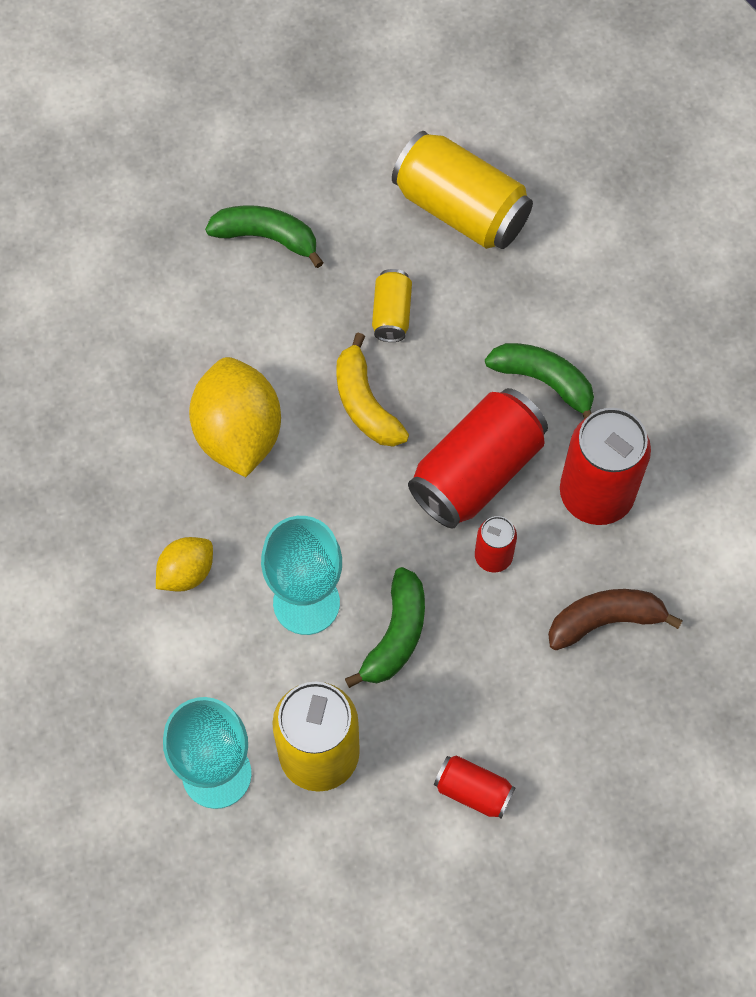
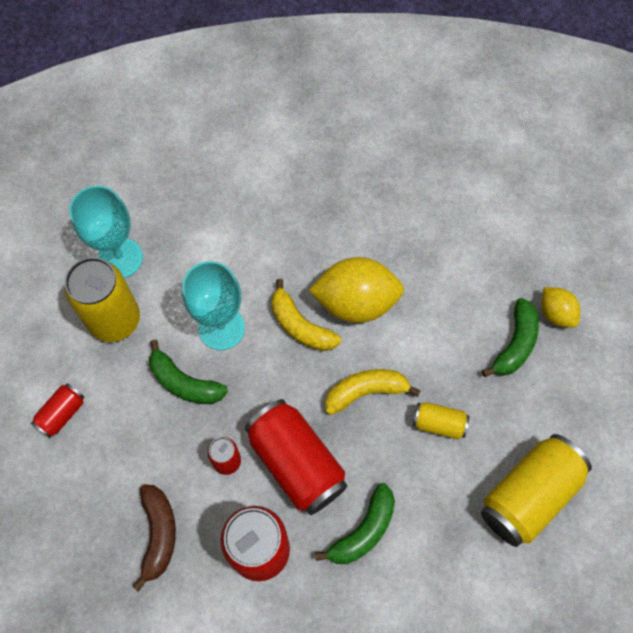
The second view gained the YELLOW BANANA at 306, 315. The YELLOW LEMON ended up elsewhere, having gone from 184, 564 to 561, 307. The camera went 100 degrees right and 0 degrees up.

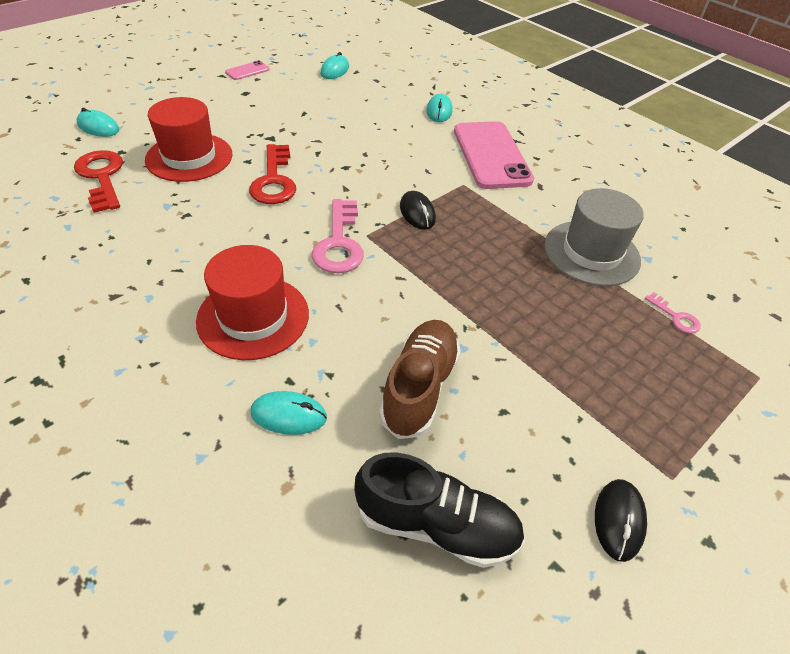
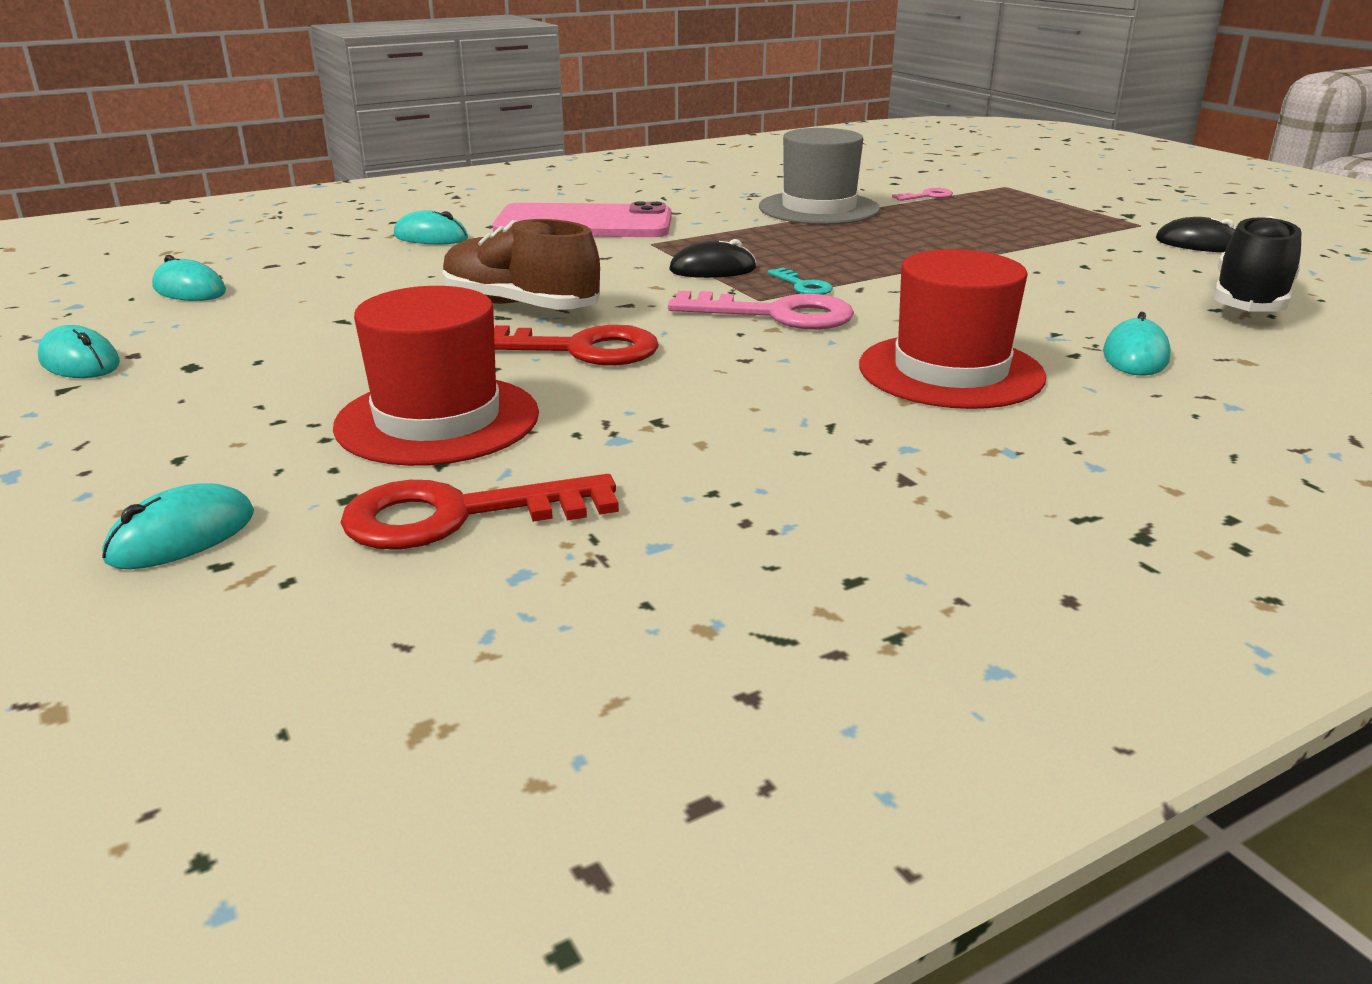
The second view gained the TURQUOISE KEY at 800, 281. The BROWN SHOE ended up elsewhere, having gone from 420, 379 to 521, 264. Where the PINK PHONE stood at 247, 70, the TURQUOISE MOUSE came to stand at 79, 351. The camera went 75 degrees left and 20 degrees down.

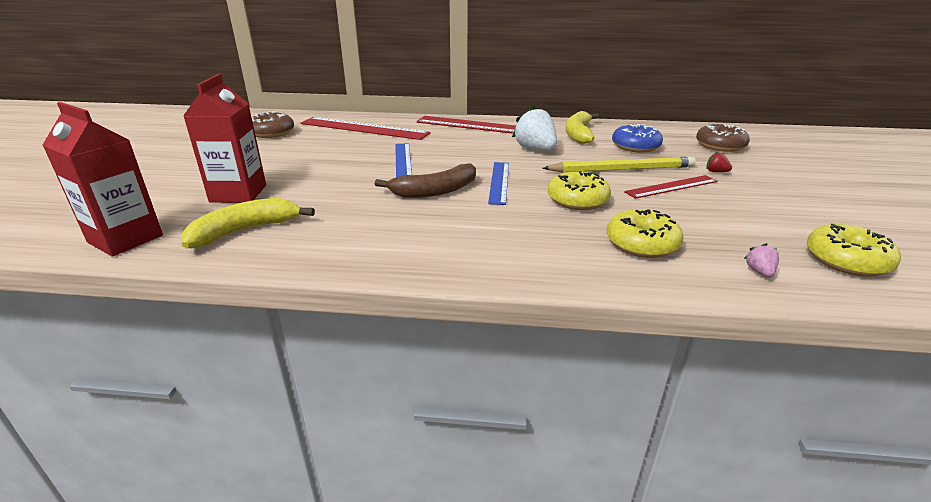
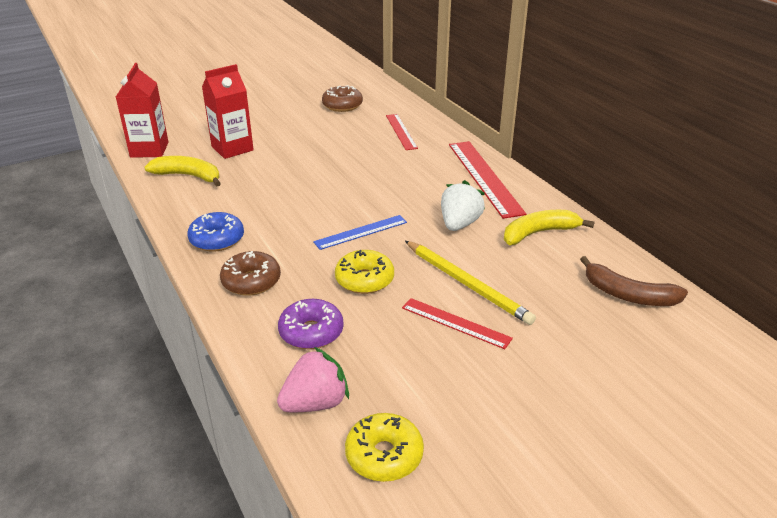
The second view lost the BLUE RULER at 403, 160. The second view lost the RED STRAWBERRY at 719, 162. The BROWN BANANA ended up elsewhere, having gone from 425, 180 to 634, 281. The BLUE DONUT ended up elsewhere, having gone from 637, 138 to 215, 232. The BROWN DONUT ended up elsewhere, having gone from 723, 138 to 250, 273. What was the YELLOW DONUT at 645, 233 turned into the PURPLE DONUT at 311, 324. The size of the RED RULER at 365, 128 changed by a factor of 0.58. The size of the PINK STRAWBERRY at 761, 260 changed by a factor of 2.25. The camera went 55 degrees right and 5 degrees up.

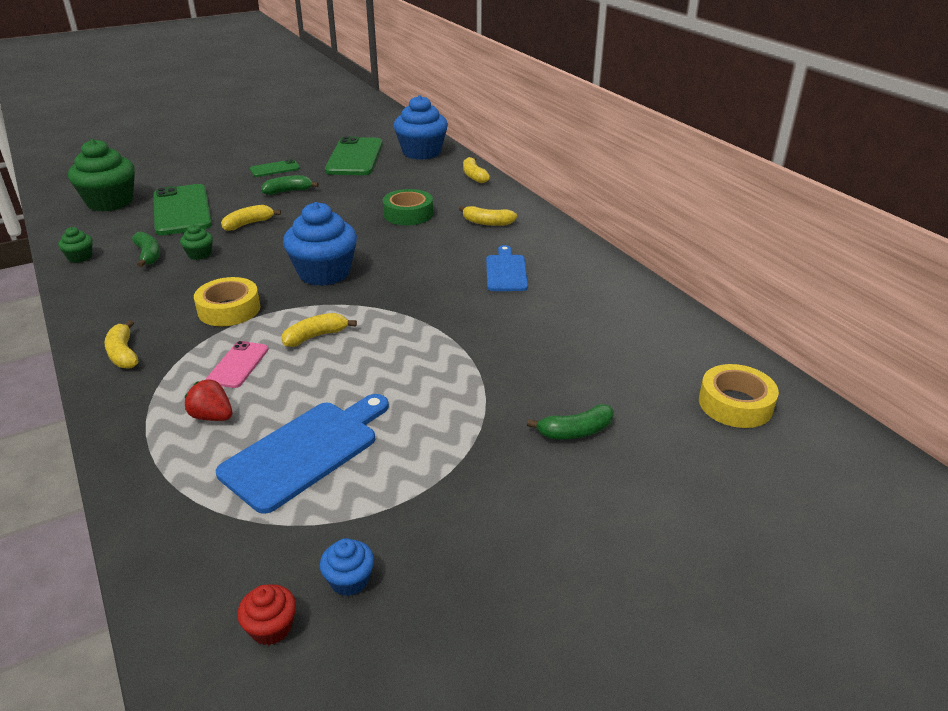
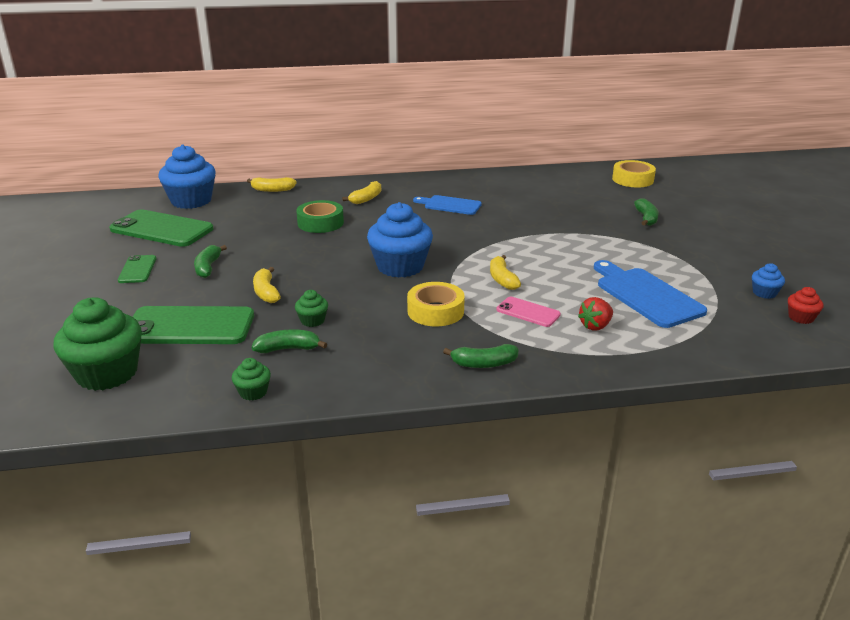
What was the YELLOW BANANA at 121, 344 turned into the GREEN BANANA at 480, 356. The camera went 70 degrees left and 5 degrees down.

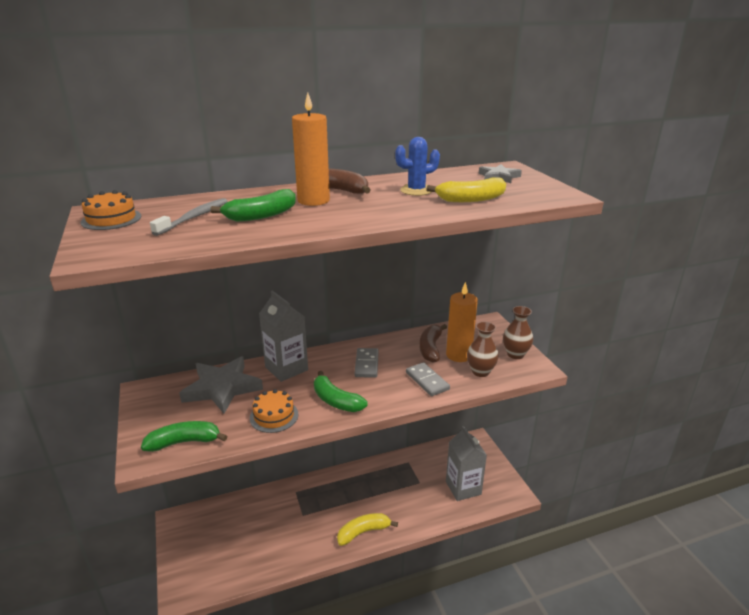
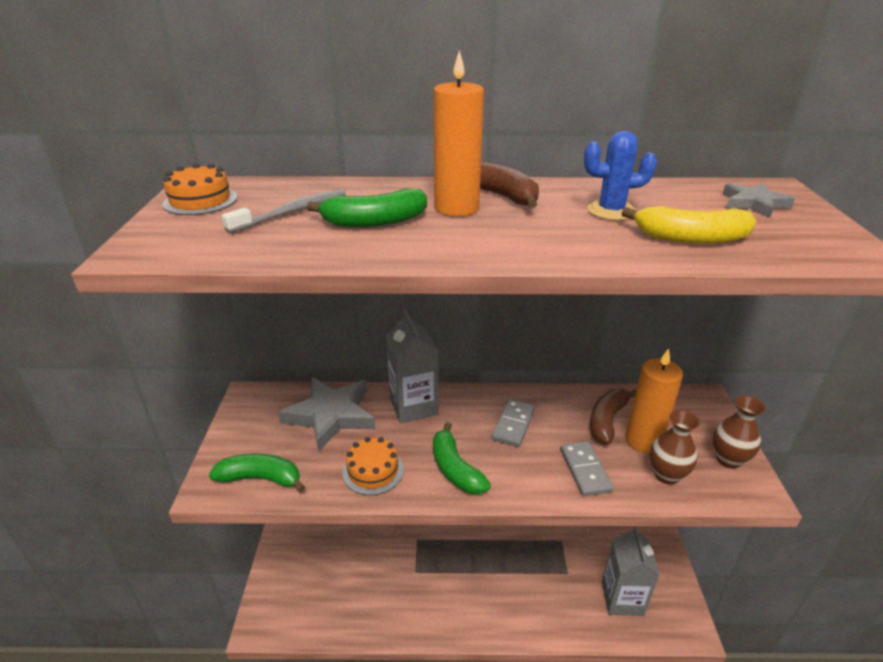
The second view lost the YELLOW BANANA at 367, 529. The camera went 20 degrees right and 5 degrees up.

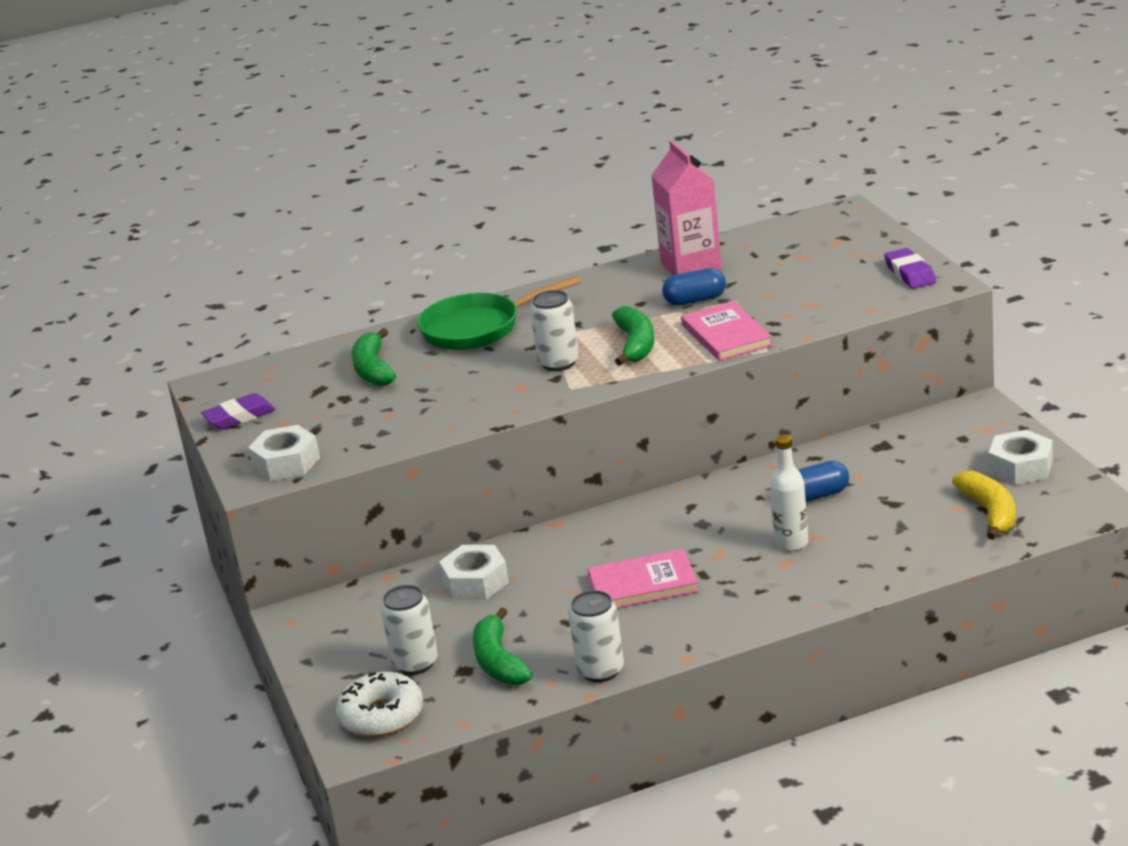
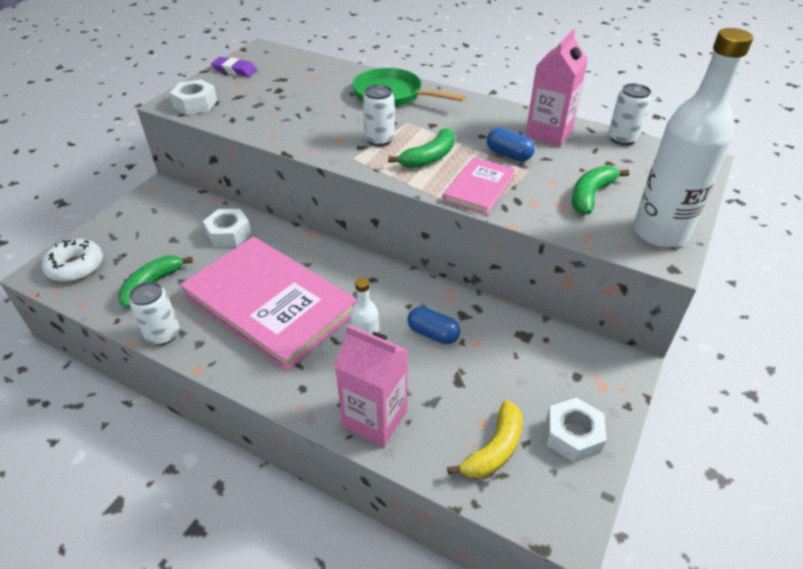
The second view gained the PINK CARTON at 371, 386. The GREEN BANANA ended up elsewhere, having gone from 373, 357 to 600, 190. The WHITE CAN ended up elsewhere, having gone from 409, 630 to 629, 114. Where the PURPLE ERASER stood at 910, 268, the WHITE BOTTLE came to stand at 693, 138. The size of the PINK BOOK at 643, 578 changed by a factor of 2.08. The camera went 45 degrees right and 15 degrees up.

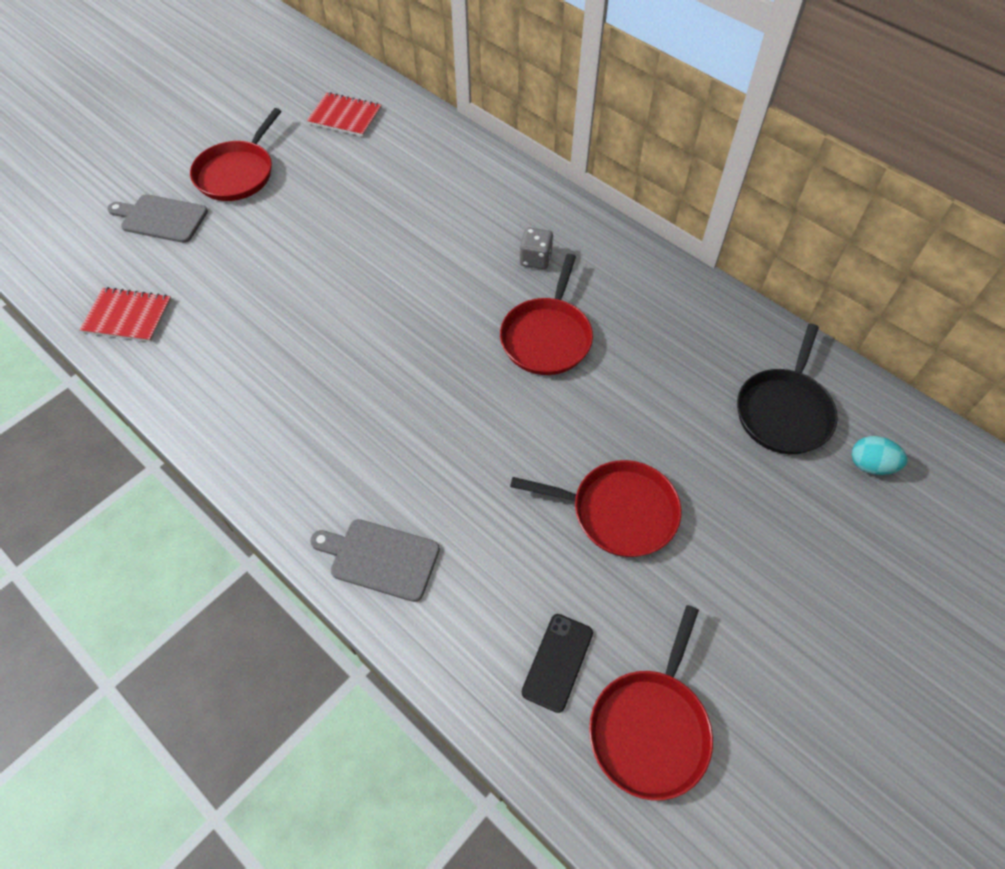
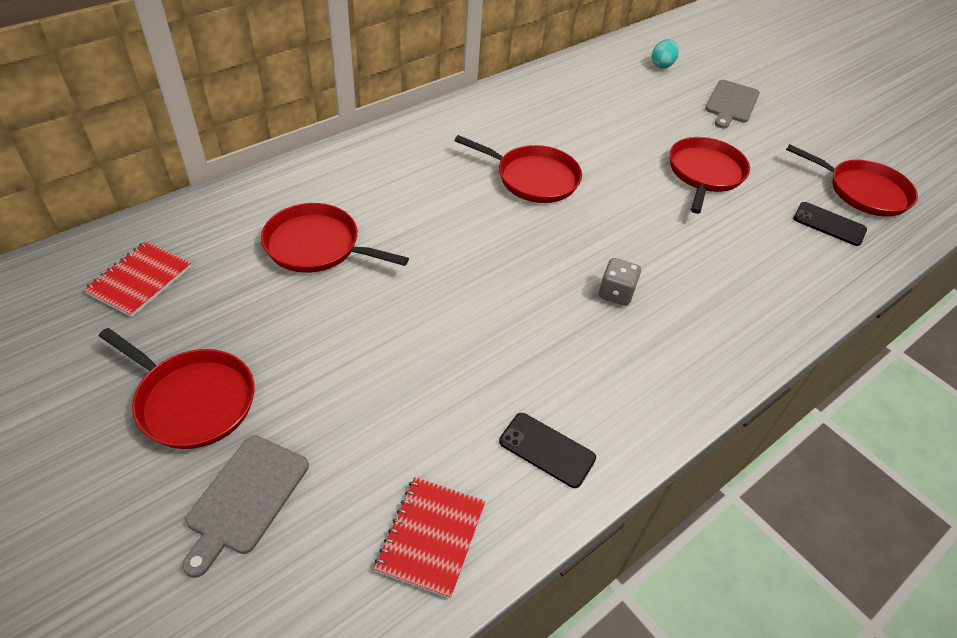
The second view lost the BLACK PAN at 787, 389. The second view gained the RED PAN at 335, 238. The second view gained the BLACK PHONE at 547, 450. The GREY CUTTING BOARD ended up elsewhere, having gone from 375, 560 to 732, 104. The GREY DICE ended up elsewhere, having gone from 537, 248 to 620, 282. The camera went 85 degrees left and 10 degrees down.

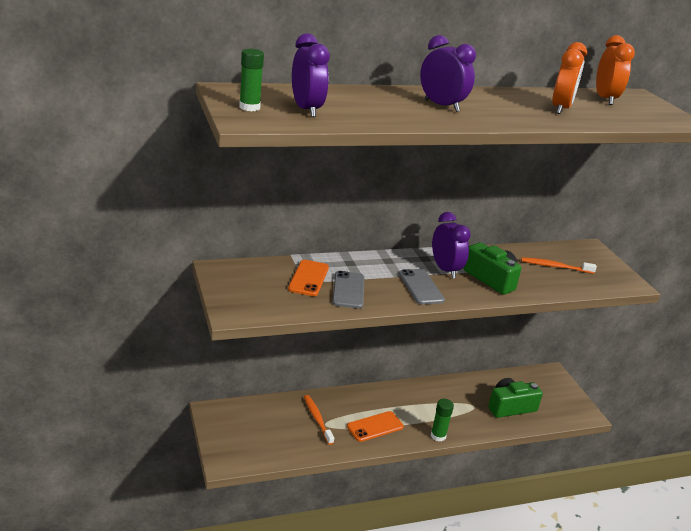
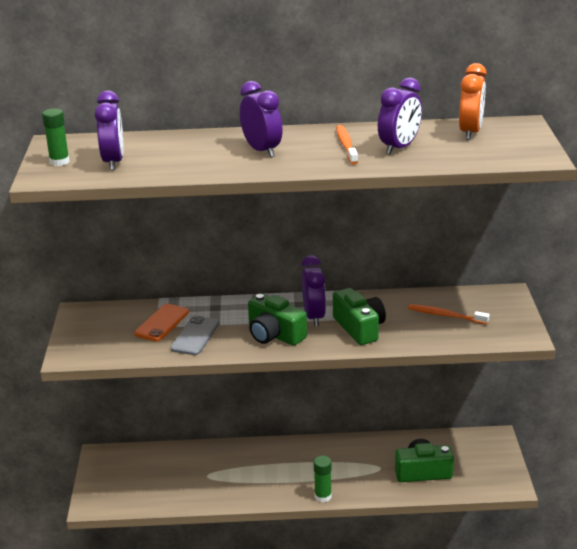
The second view lost the ORANGE PHONE at 375, 426. The ORANGE TOOTHBRUSH ended up elsewhere, having gone from 319, 420 to 347, 144. Where the GREY PHONE stood at 422, 287, the GREEN CAMERA came to stand at 277, 320. What was the ORANGE CLOCK at 569, 78 turned into the PURPLE CLOCK at 400, 116. The camera went 20 degrees right and 0 degrees up.

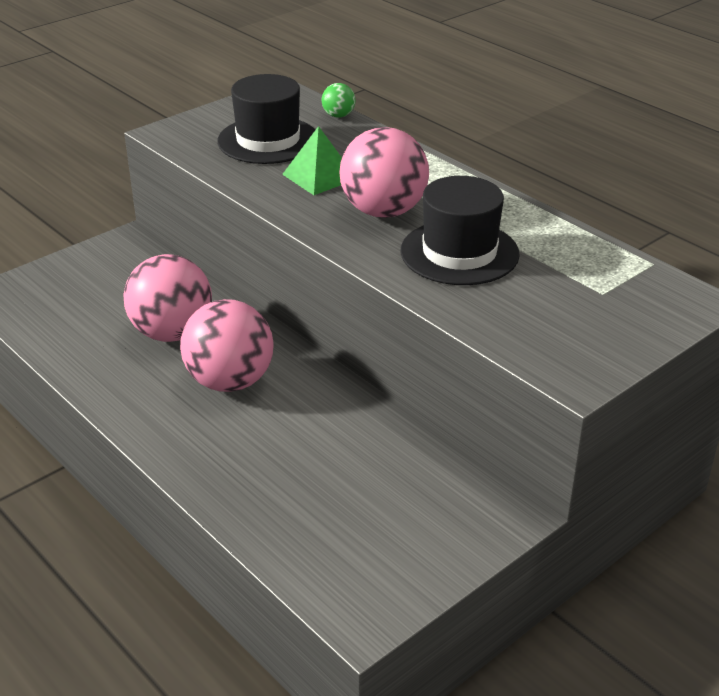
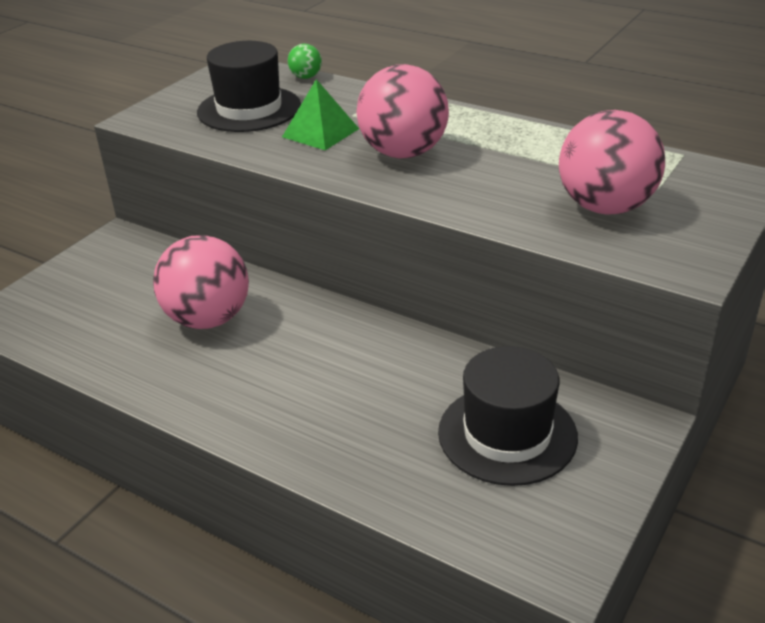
The PINK BALL ended up elsewhere, having gone from 227, 345 to 612, 162. The BLACK HAT ended up elsewhere, having gone from 460, 230 to 508, 416. The camera went 15 degrees left and 0 degrees up.

